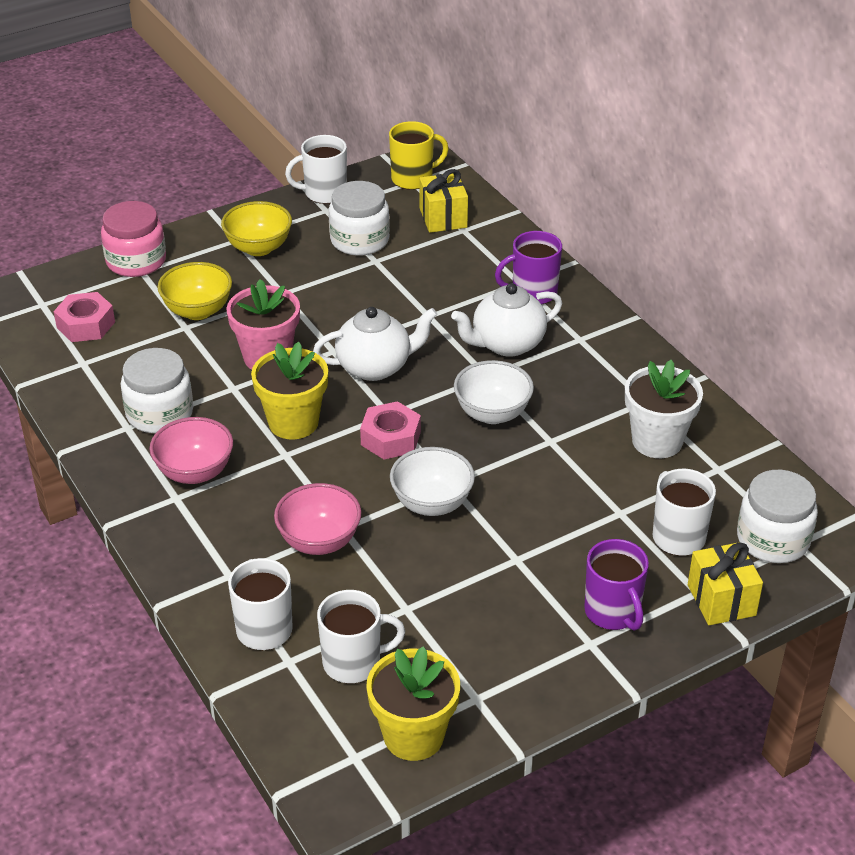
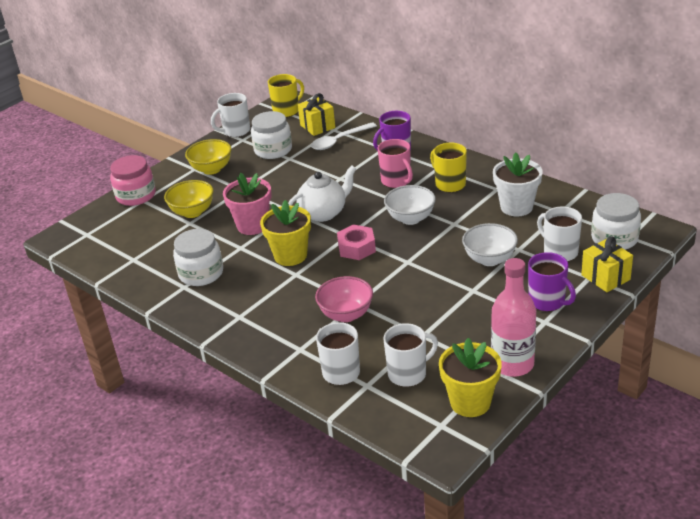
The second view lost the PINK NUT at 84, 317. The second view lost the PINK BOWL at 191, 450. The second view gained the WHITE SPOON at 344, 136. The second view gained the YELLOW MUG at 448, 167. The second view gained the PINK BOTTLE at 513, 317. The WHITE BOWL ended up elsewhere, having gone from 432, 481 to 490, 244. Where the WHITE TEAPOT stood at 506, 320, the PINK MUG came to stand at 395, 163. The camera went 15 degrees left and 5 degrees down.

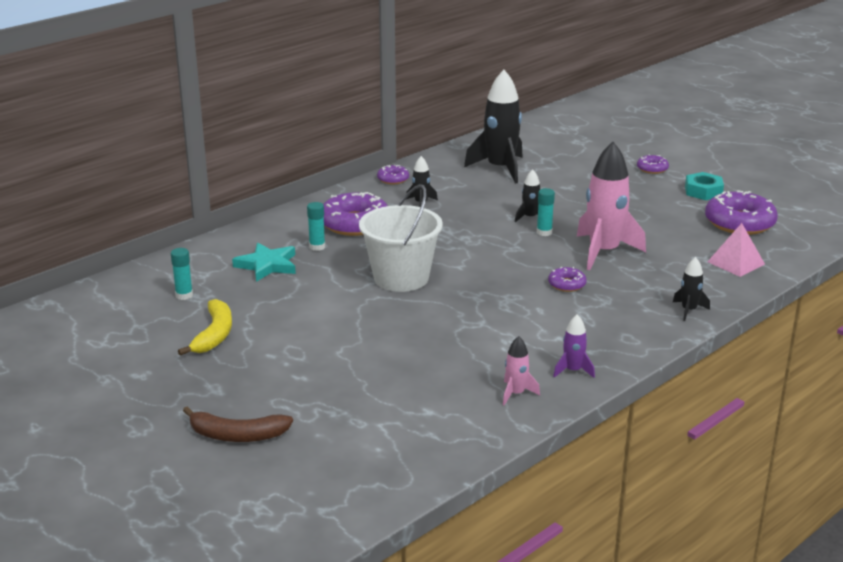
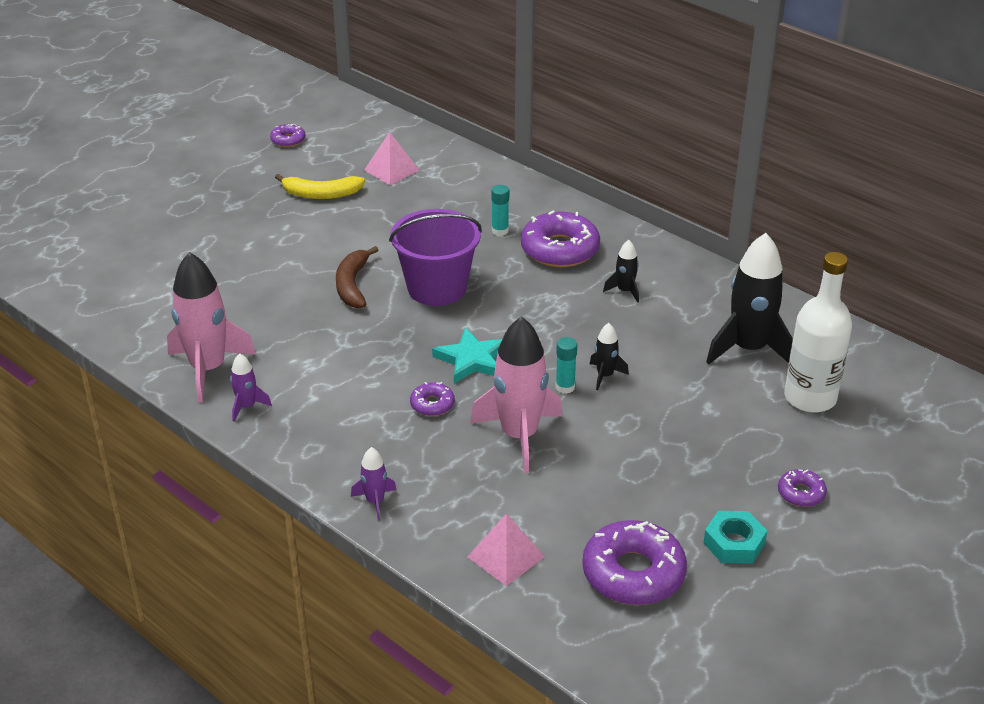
The second view gained the WHITE BOTTLE at 818, 332. The BROWN BANANA ended up elsewhere, having gone from 238, 424 to 357, 277. The TURQUOISE STAR ended up elsewhere, having gone from 264, 262 to 467, 355. The PURPLE DONUT ended up elsewhere, having gone from 393, 174 to 287, 135. Where the TURQUOISE GLUE STICK stood at 182, 274, the PINK PYRAMID came to stand at 391, 158. What was the WHITE BUCKET at 401, 238 turned into the PURPLE BUCKET at 435, 257. What was the BLACK ROCKET at 691, 289 turned into the PURPLE ROCKET at 373, 484. The size of the PINK ROCKET at 521, 371 changed by a factor of 2.14. The camera went 85 degrees right and 10 degrees up.

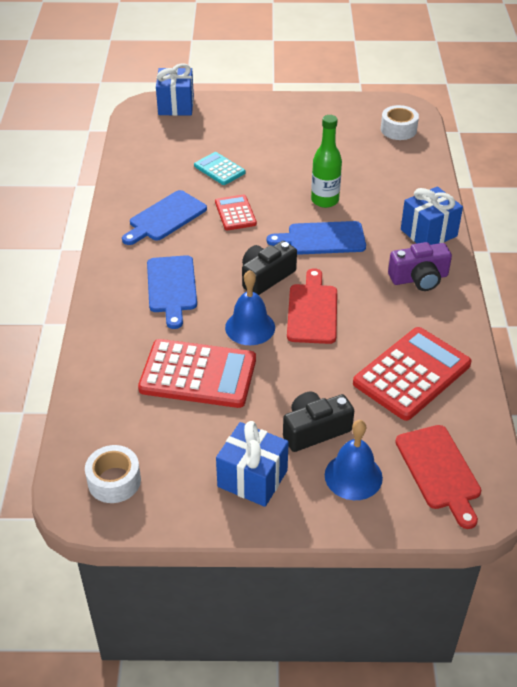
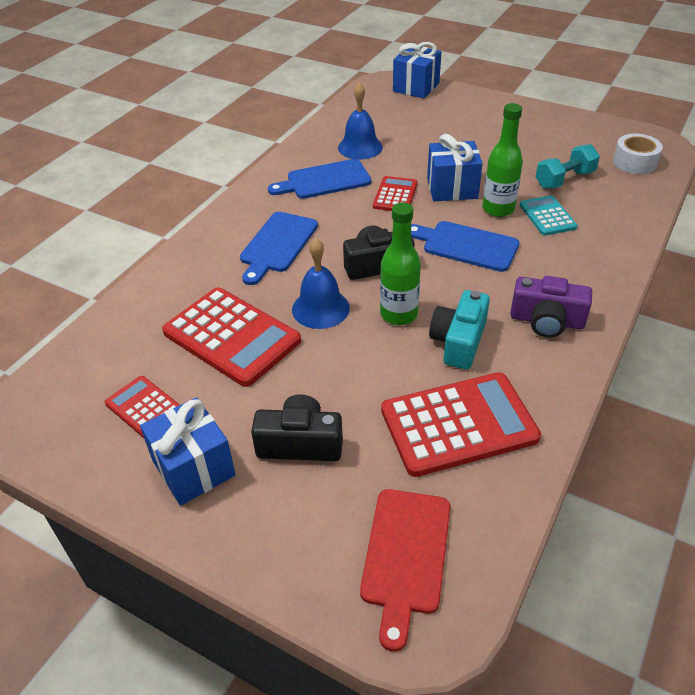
The second view lost the WHITE TAPE at 113, 474. The second view gained the RED CALCULATOR at 142, 407. The second view gained the TURQUOISE CAMERA at 459, 329. The second view gained the TURQUOISE DUMBBELL at 568, 166. The TURQUOISE CALCULATOR ended up elsewhere, having gone from 220, 168 to 548, 215. The BLUE BELL ended up elsewhere, having gone from 354, 460 to 360, 121. The BLUE GIFT ended up elsewhere, having gone from 432, 215 to 455, 167. Where the RED CUTTING BOARD stood at 312, 306, the GREEN BOTTLE came to stand at 400, 263. The camera went 30 degrees right and 0 degrees up.

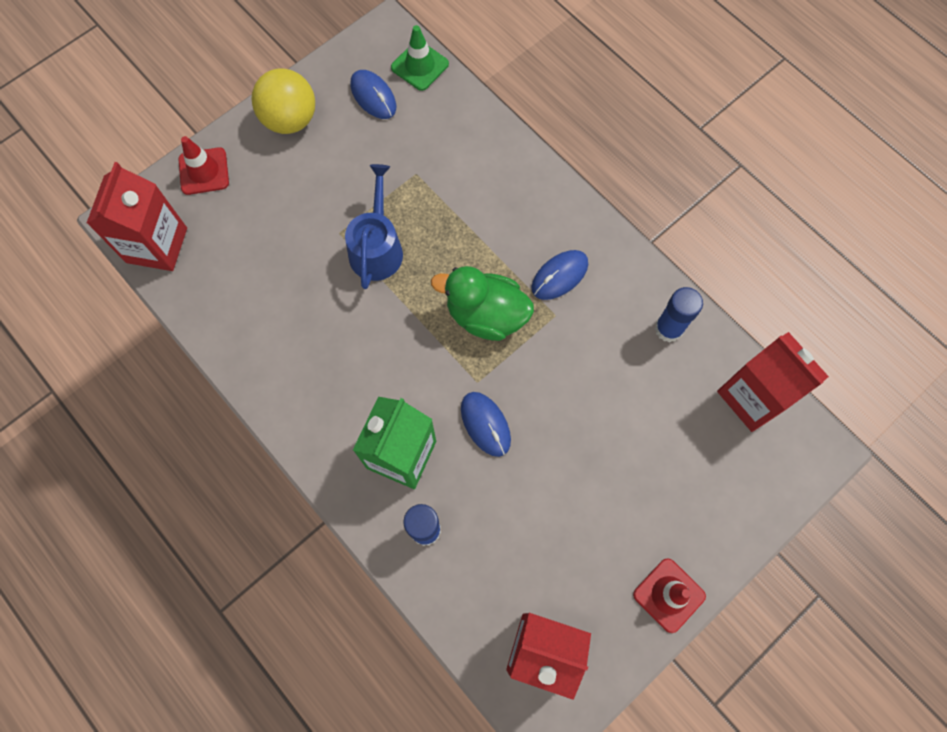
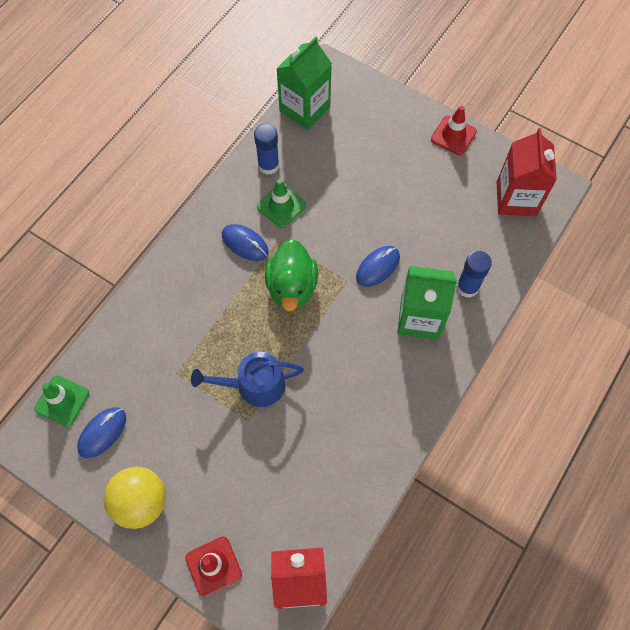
The second view gained the GREEN TRAFFIC CONE at 281, 203. What was the RED CARTON at 773, 382 turned into the GREEN CARTON at 304, 83. The camera went 105 degrees left and 5 degrees down.

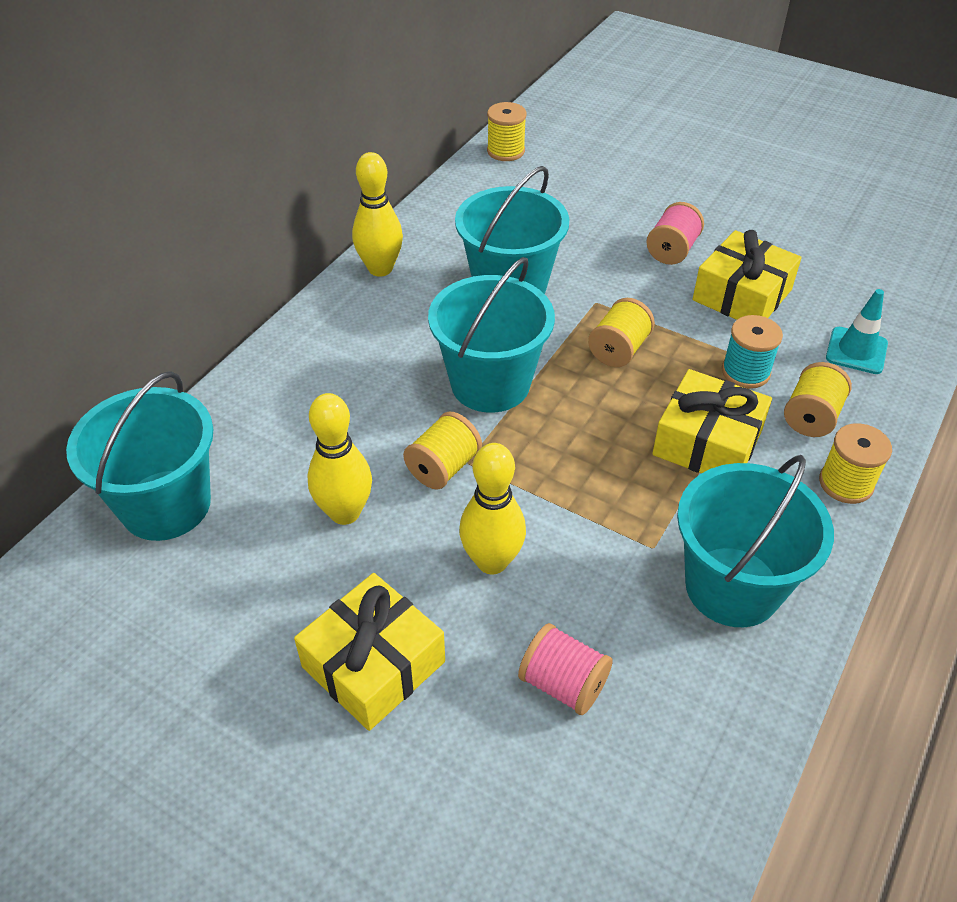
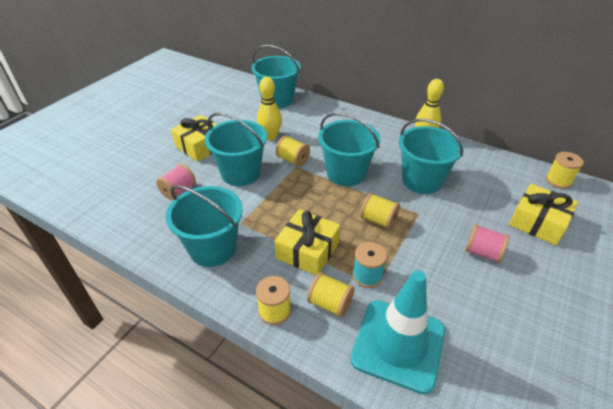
The YELLOW GIFT ended up elsewhere, having gone from 747, 275 to 543, 214. Where the YELLOW BOWLING PIN stood at 492, 508, the TURQUOISE BUCKET came to stand at 236, 149. The size of the TURQUOISE TRAFFIC CONE at 857, 331 changed by a factor of 2.03. The camera went 90 degrees right and 5 degrees down.

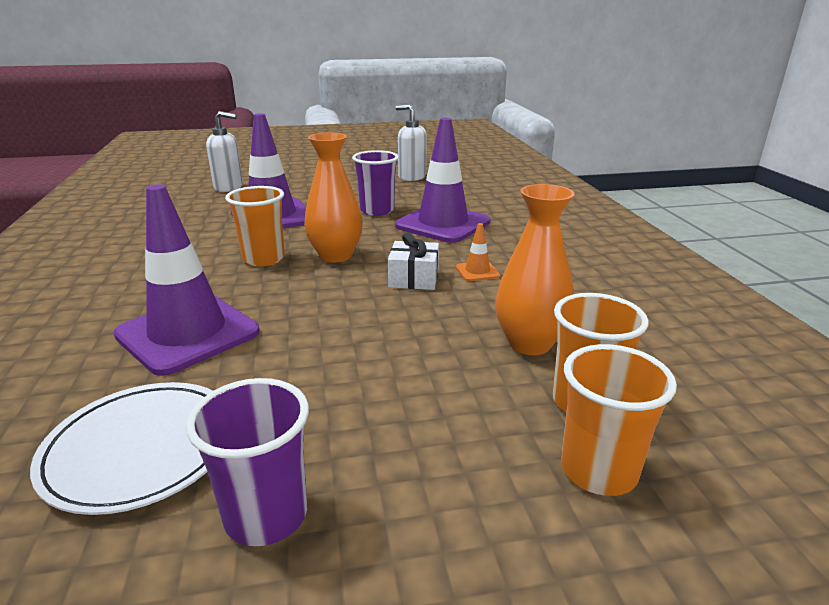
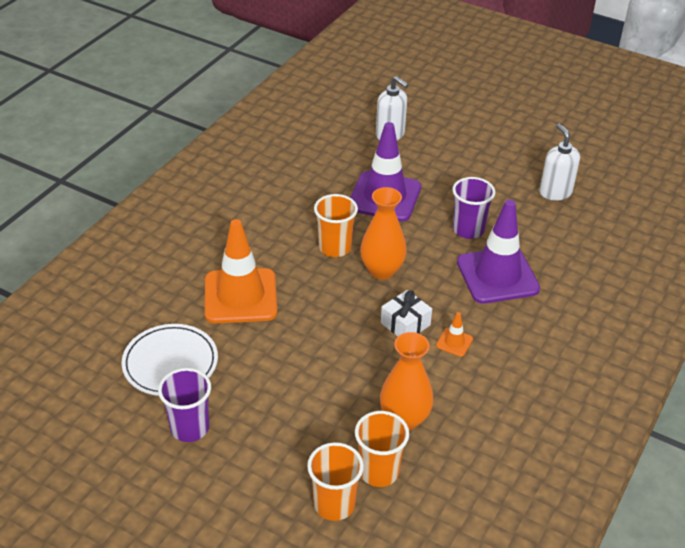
What was the PURPLE TRAFFIC CONE at 186, 280 turned into the ORANGE TRAFFIC CONE at 241, 271. The camera went 40 degrees right and 15 degrees up.

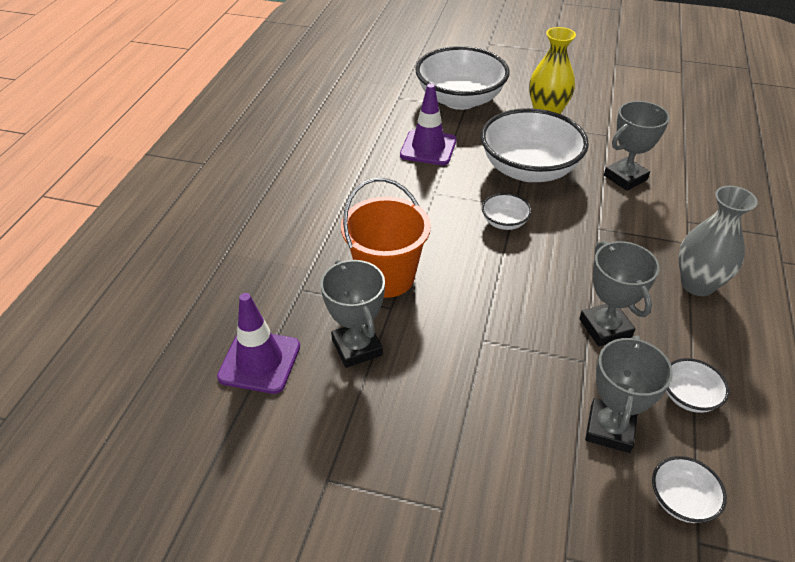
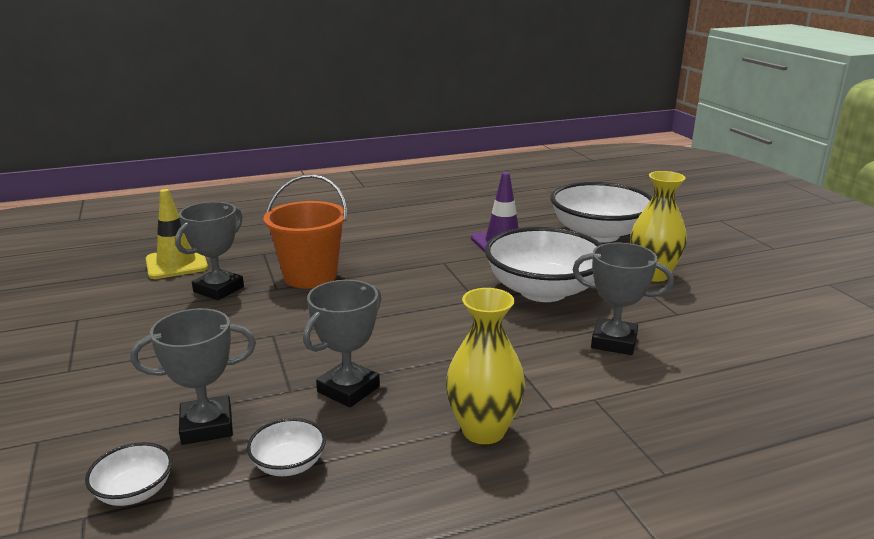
The second view lost the WHITE BOWL at 507, 211. What was the PURPLE TRAFFIC CONE at 258, 343 turned into the YELLOW TRAFFIC CONE at 177, 234. What was the GREY VASE at 718, 241 turned into the YELLOW VASE at 486, 366. The camera went 55 degrees right and 20 degrees down.

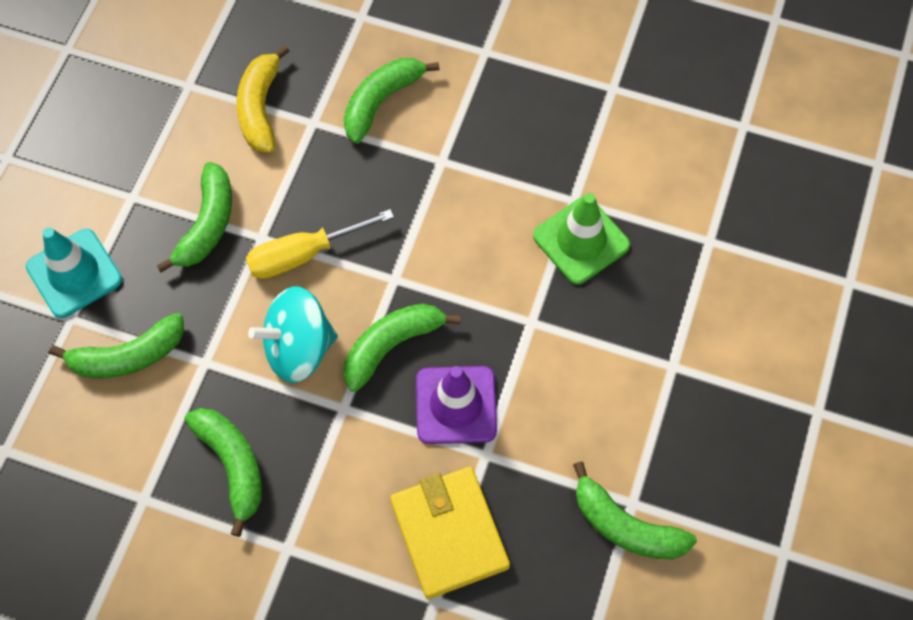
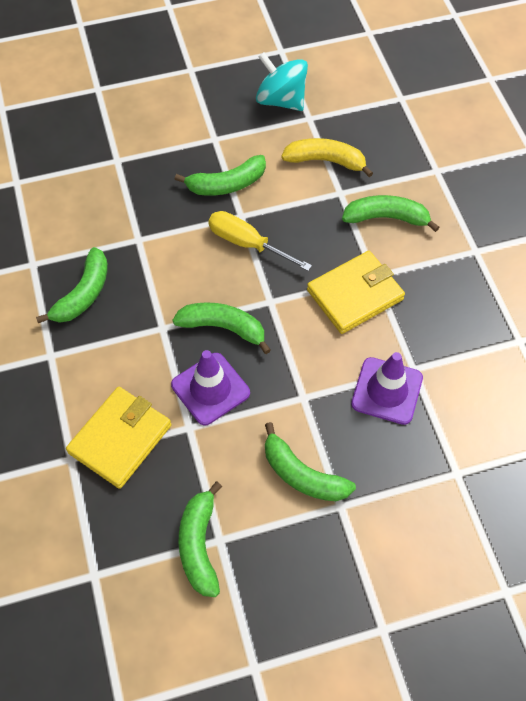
The second view lost the TURQUOISE TRAFFIC CONE at 74, 273. The second view gained the YELLOW WALLET at 356, 292. The GREEN BANANA ended up elsewhere, having gone from 116, 345 to 310, 461. The TURQUOISE SPINNING TOP ended up elsewhere, having gone from 293, 334 to 282, 81. What was the GREEN TRAFFIC CONE at 581, 239 turned into the PURPLE TRAFFIC CONE at 387, 388. The YELLOW BANANA at 262, 99 ended up facing another way, 45 degrees clockwise from before. The camera went 55 degrees right and 5 degrees down.

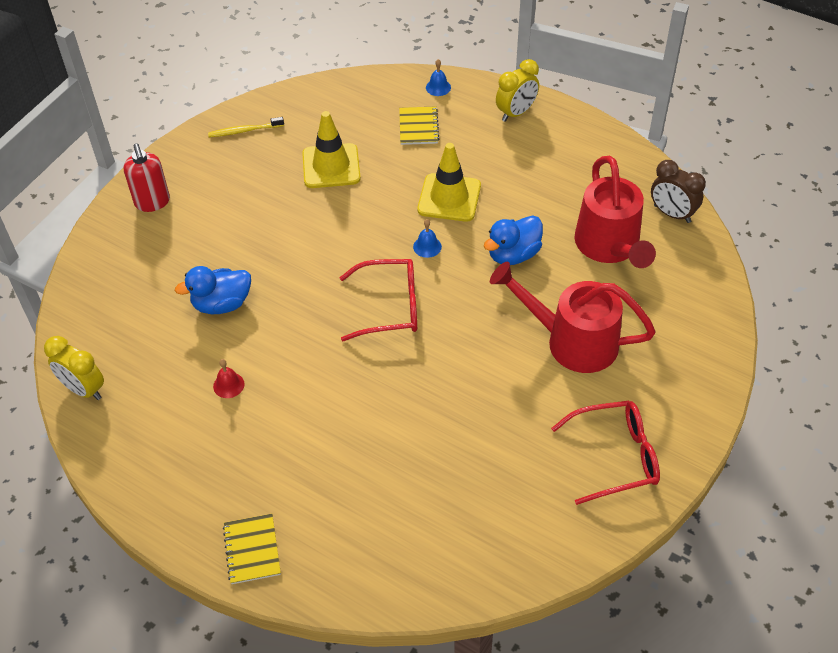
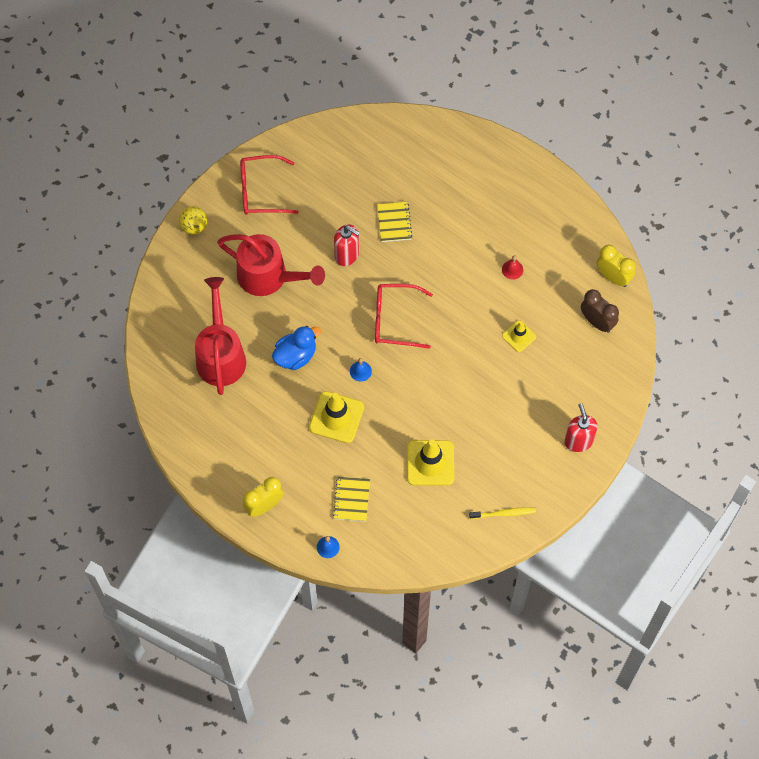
The second view gained the YELLOW BALL at 193, 220. The second view gained the RED SOAP DISPENSER at 347, 245. The YELLOW NOTEBOOK ended up elsewhere, having gone from 252, 549 to 394, 222. The BROWN CLOCK ended up elsewhere, having gone from 678, 191 to 600, 311. Where the BLUE DUCK stood at 213, 290, the YELLOW TRAFFIC CONE came to stand at 519, 336. The camera went 175 degrees left and 15 degrees up.

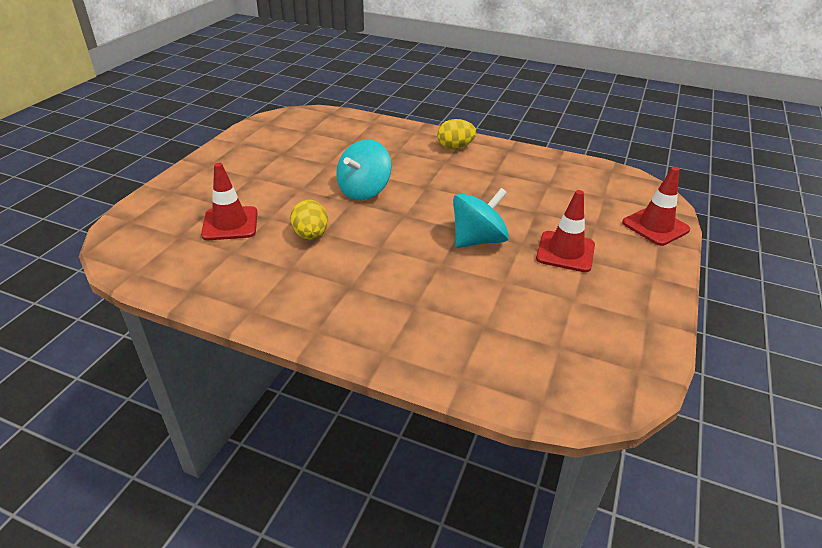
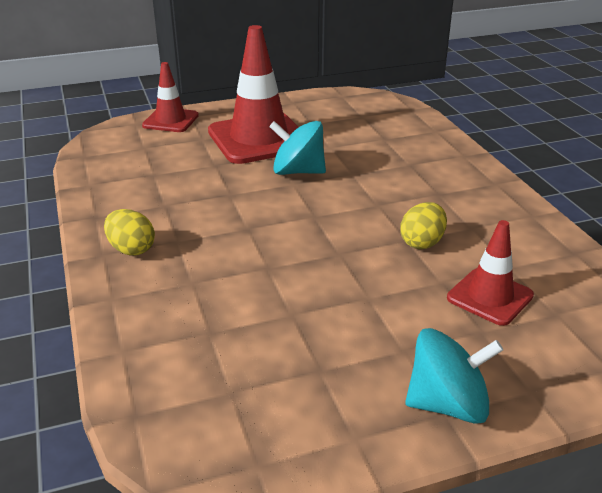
The TURQUOISE SPINNING TOP ended up elsewhere, having gone from 363, 169 to 454, 376. The size of the RED TRAFFIC CONE at 565, 231 changed by a factor of 1.80. The camera went 130 degrees left and 5 degrees down.

